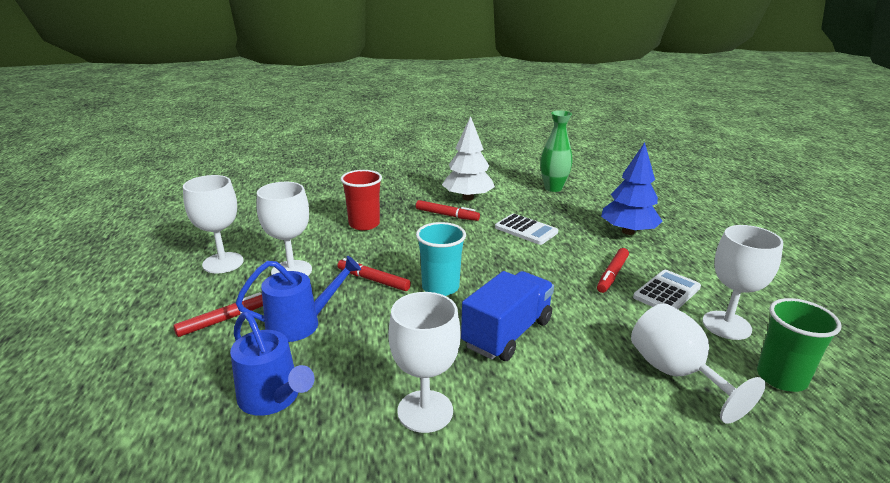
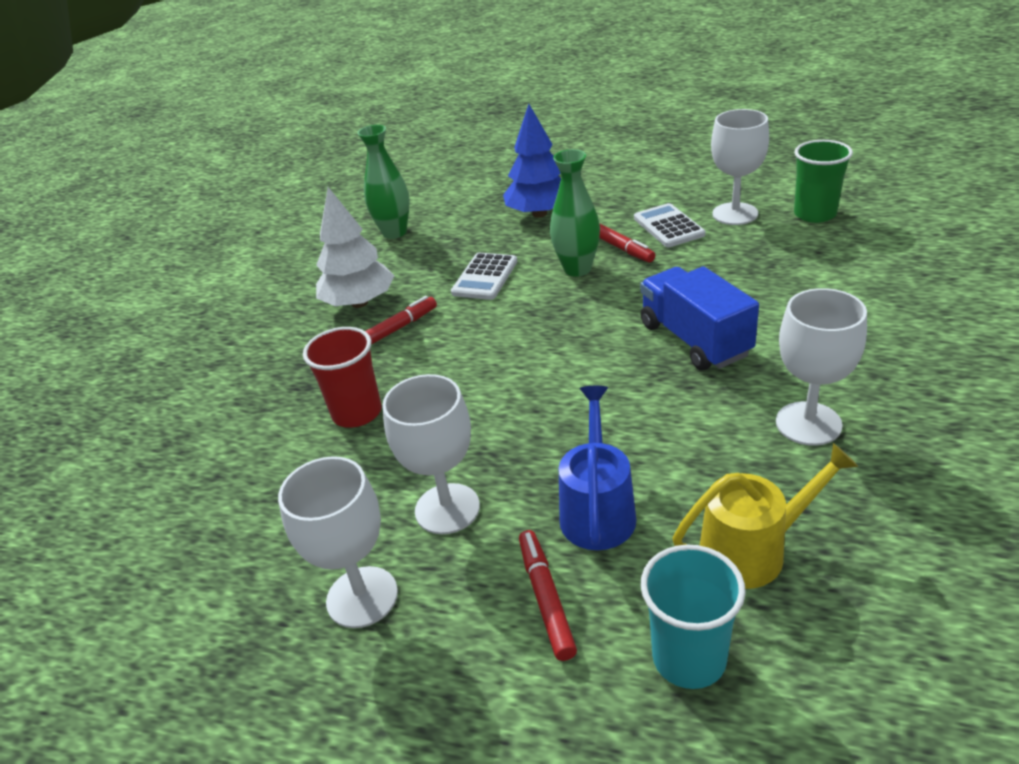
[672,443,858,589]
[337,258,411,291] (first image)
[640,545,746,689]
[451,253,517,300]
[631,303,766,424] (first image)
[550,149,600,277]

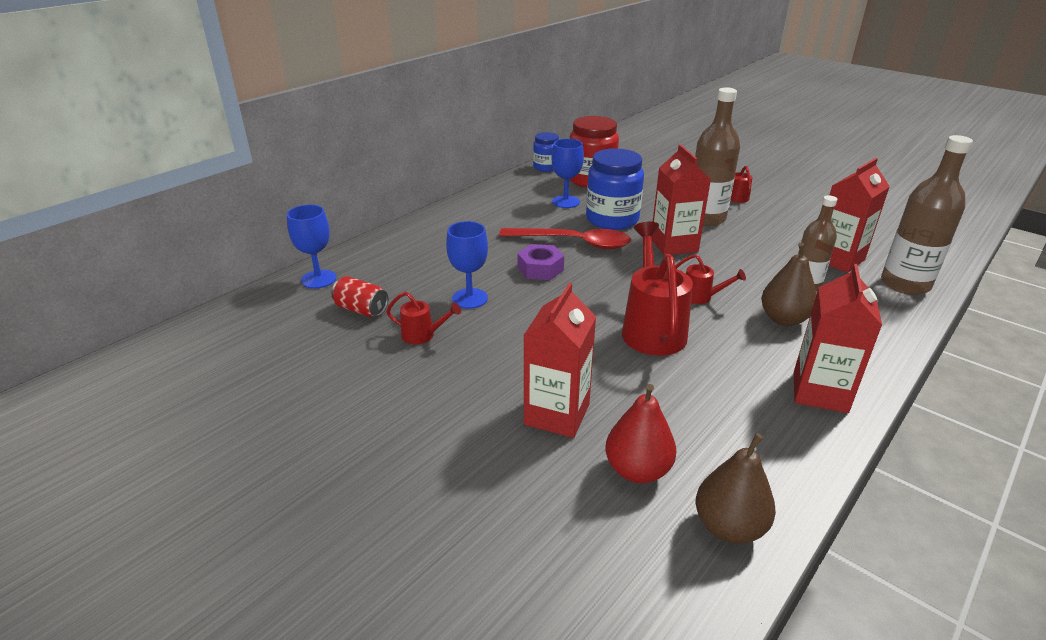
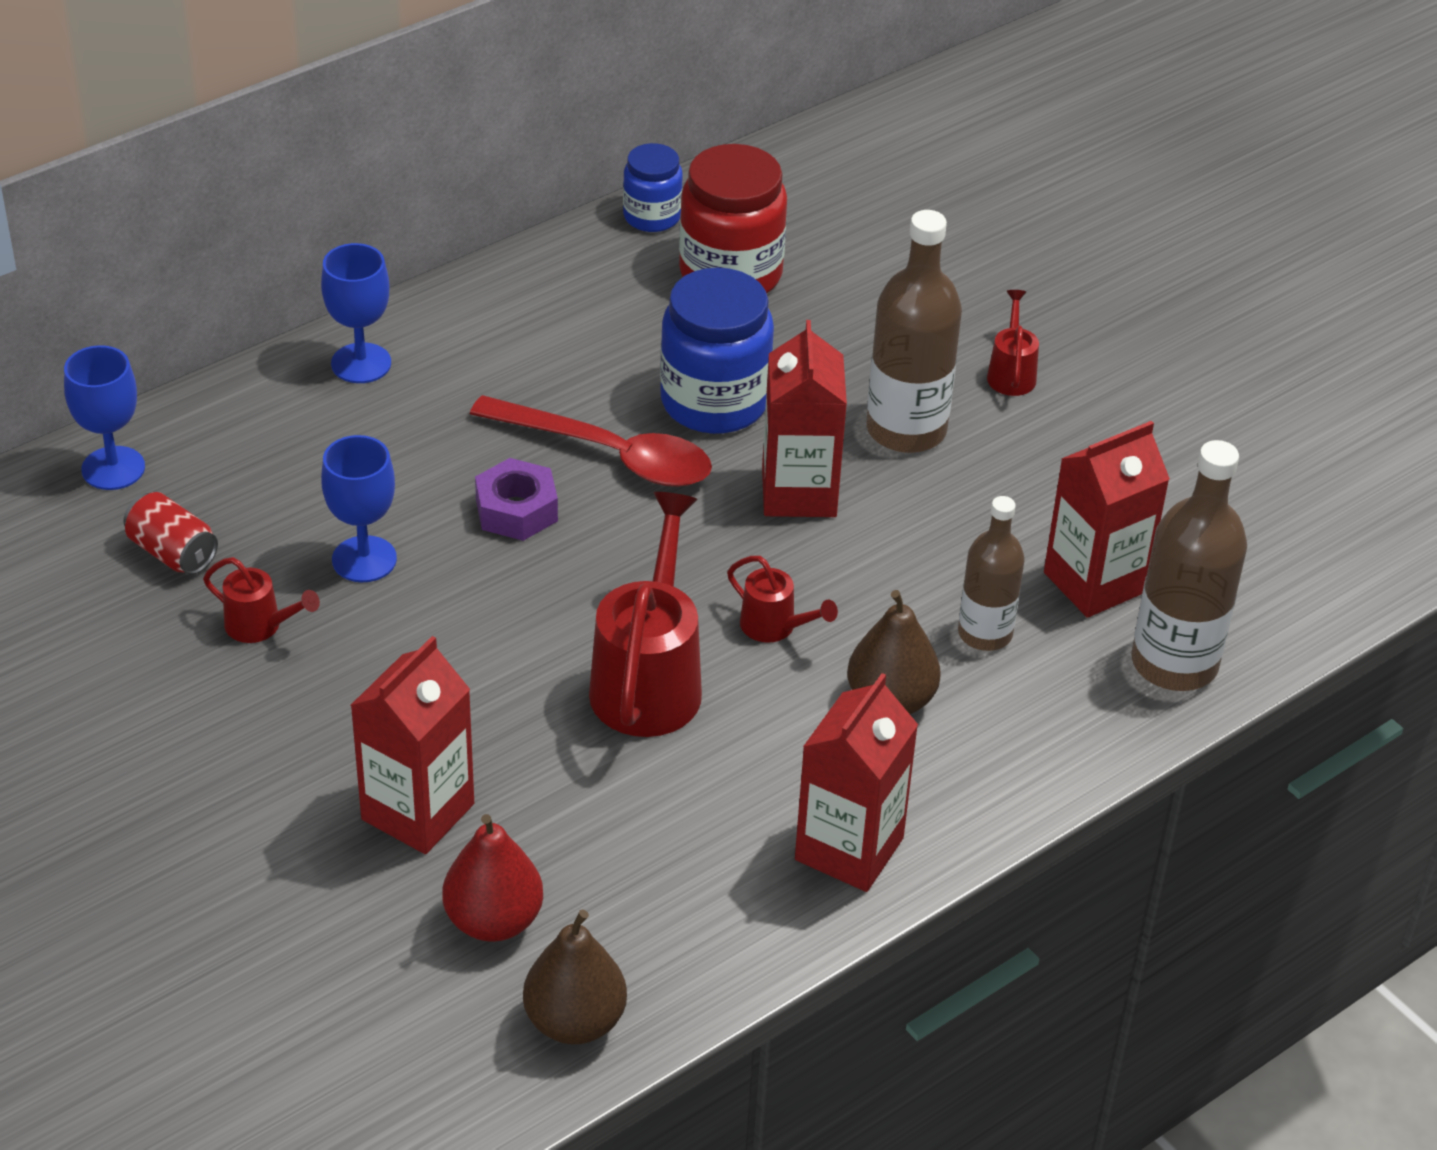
[321,243,391,383]

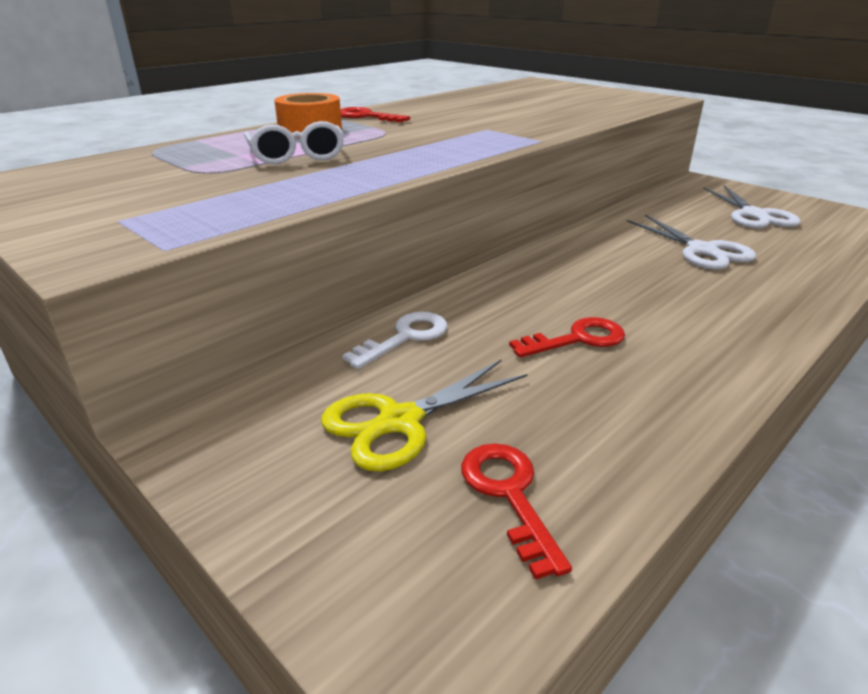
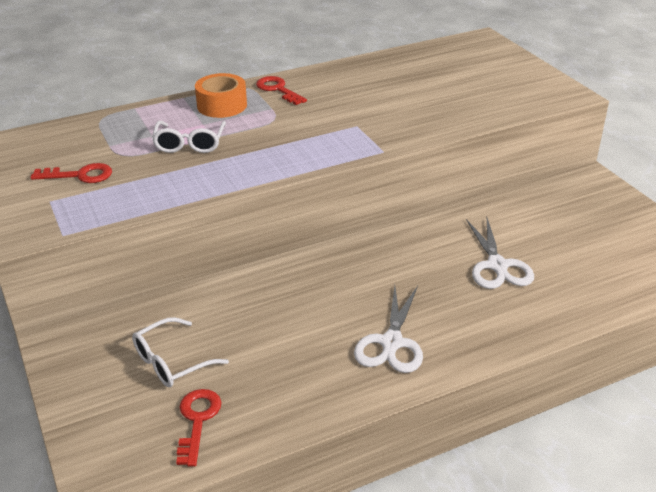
[132,317,229,387]
[342,312,447,369] (first image)
[30,163,112,183]
[354,286,423,373]

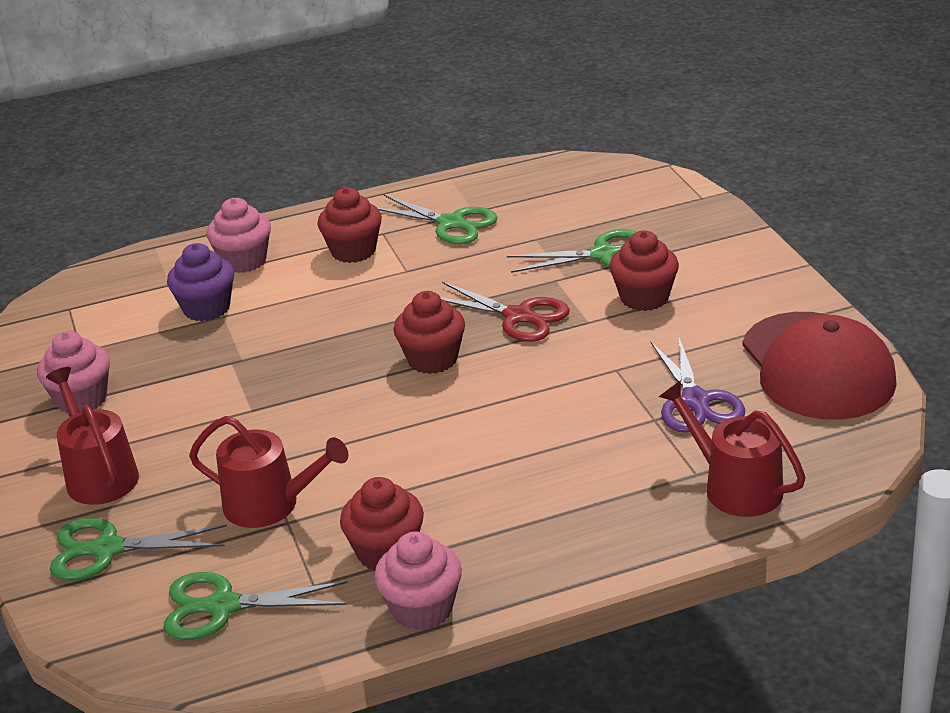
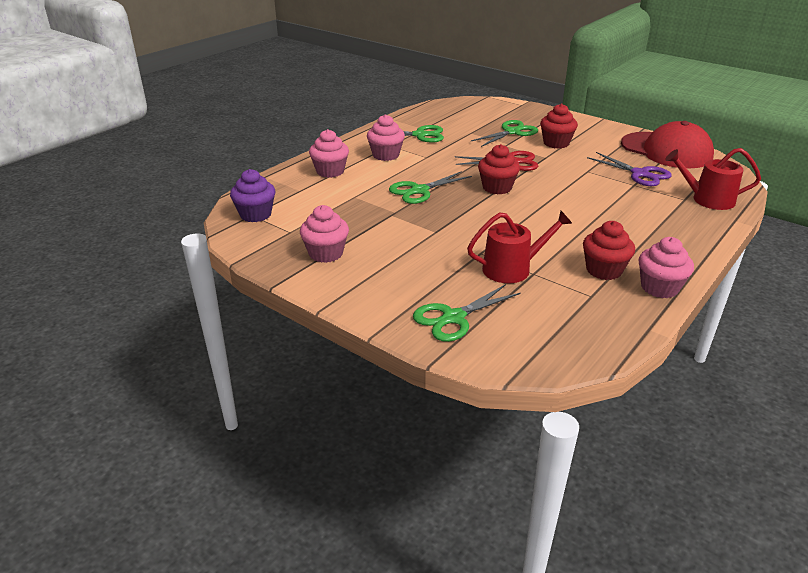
[46,367,139,505] (first image)
[389,171,472,204]
[230,169,275,222]
[367,114,405,161]

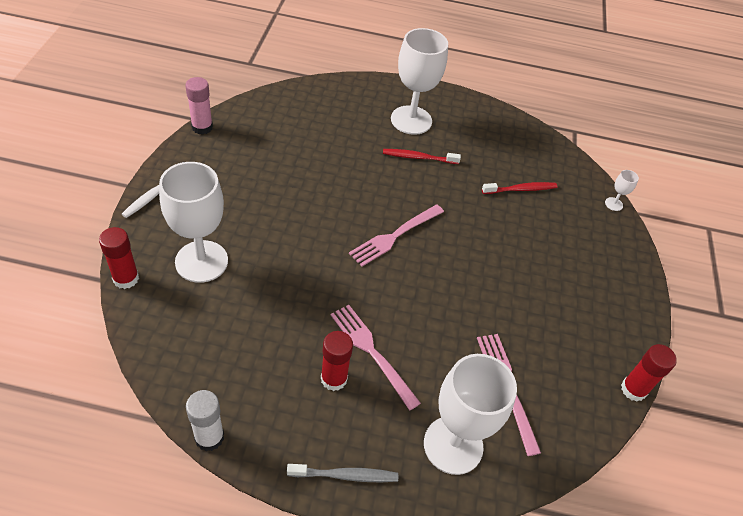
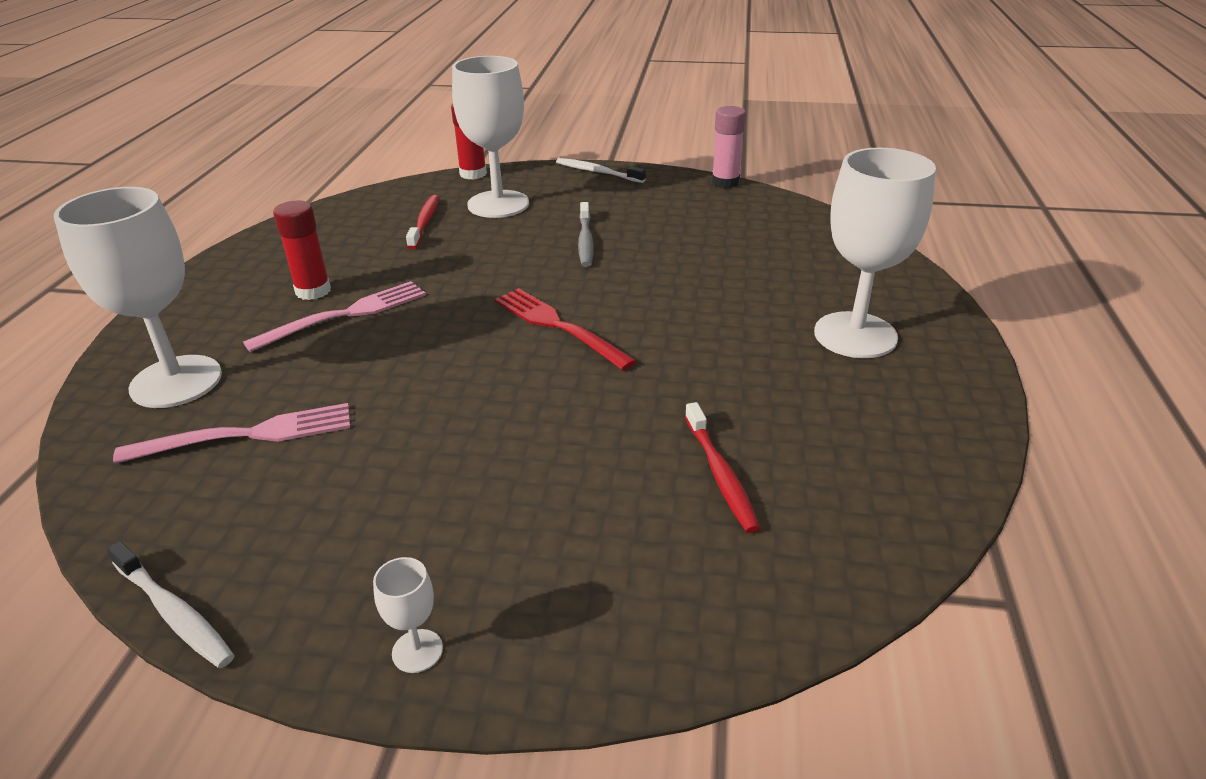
[186,390,224,451] (first image)
[578,202,594,267]
[495,288,637,370]
[406,195,439,249]
[373,557,443,673]
[107,541,235,668]

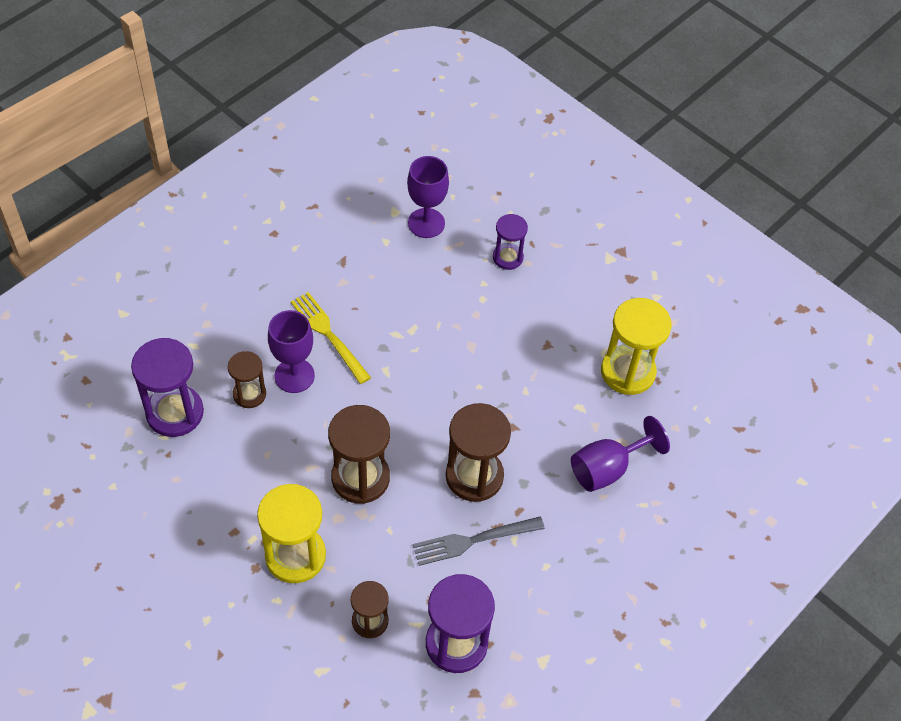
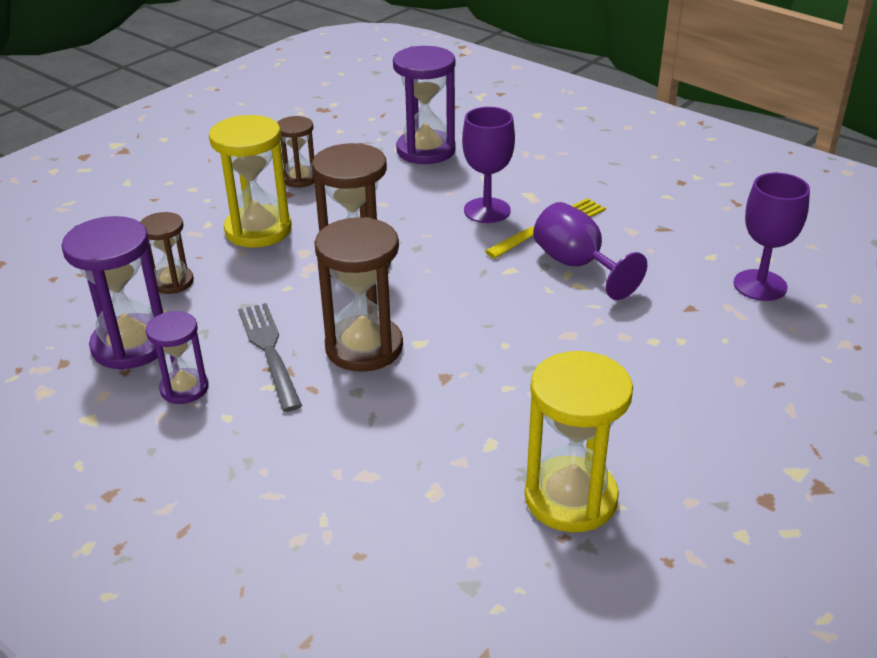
[277,116,314,188]
[146,311,209,404]
[533,202,647,300]

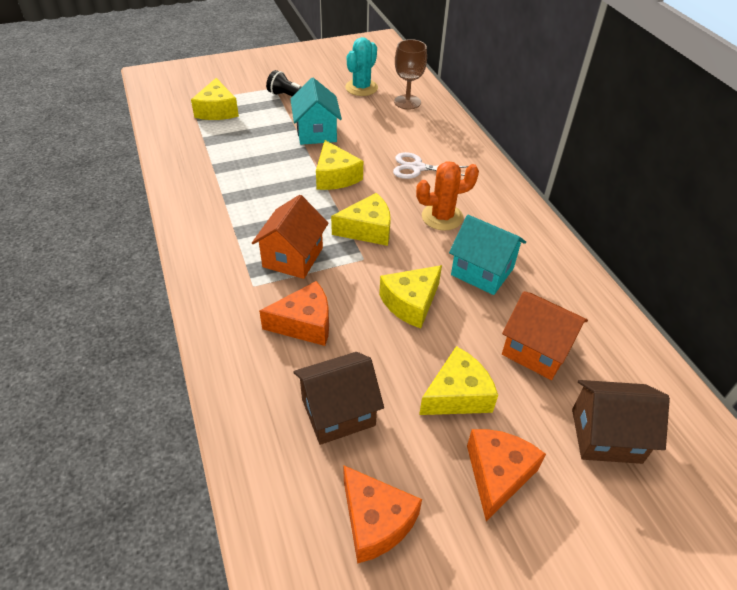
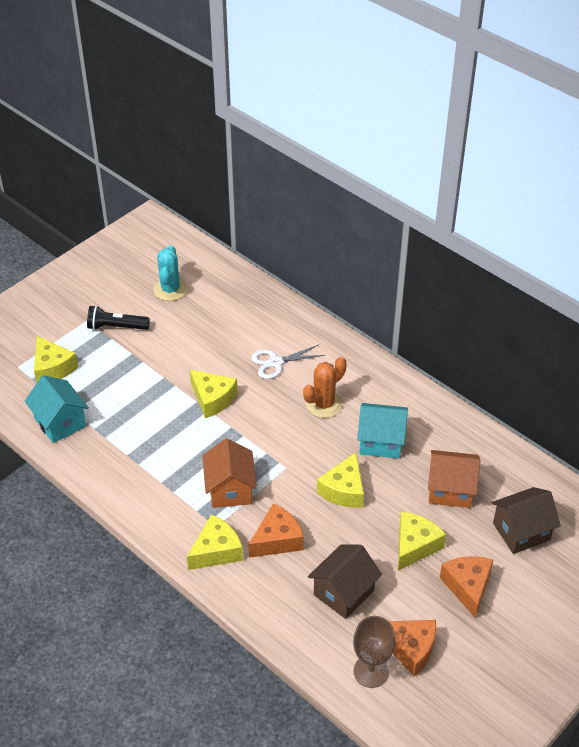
[25,375,89,443]
[187,514,243,570]
[353,616,395,688]

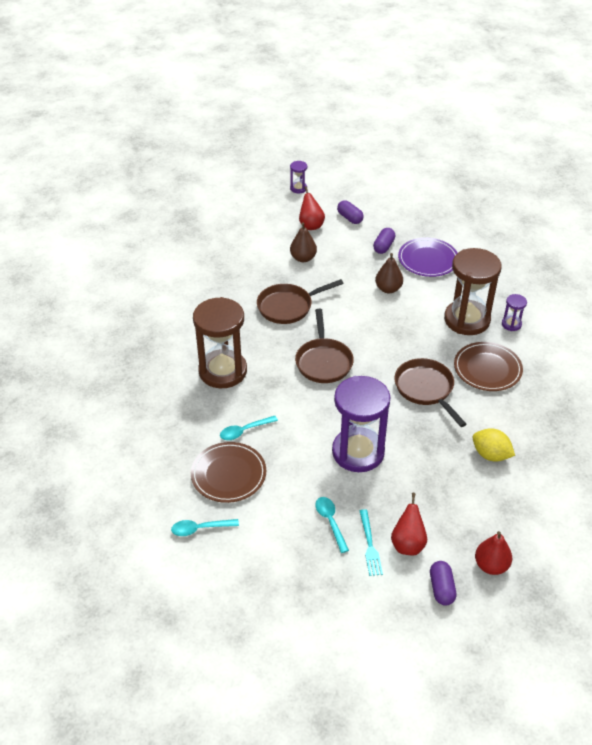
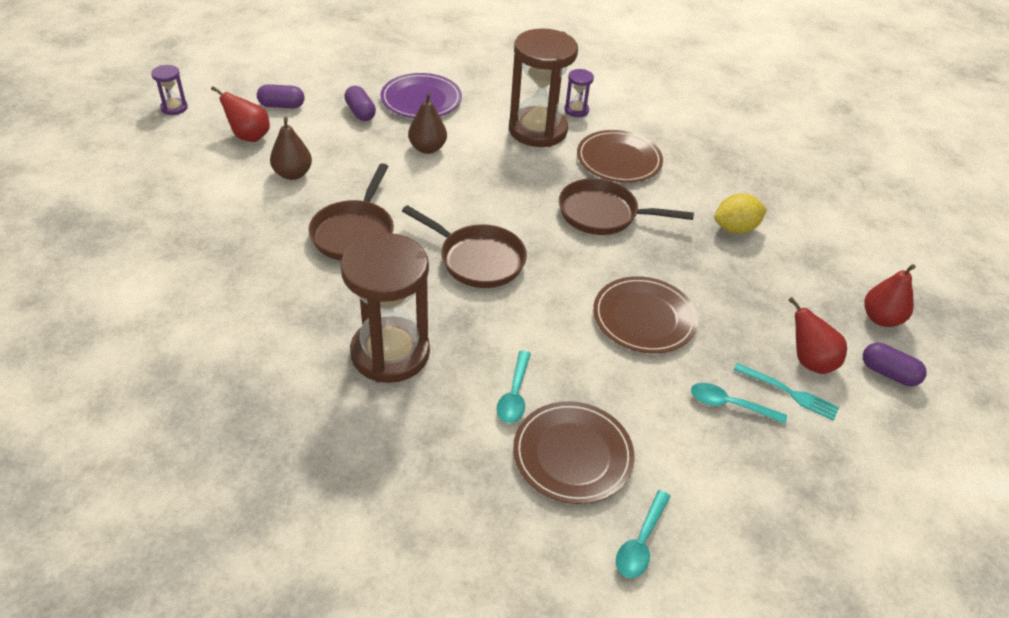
[593,276,698,353]

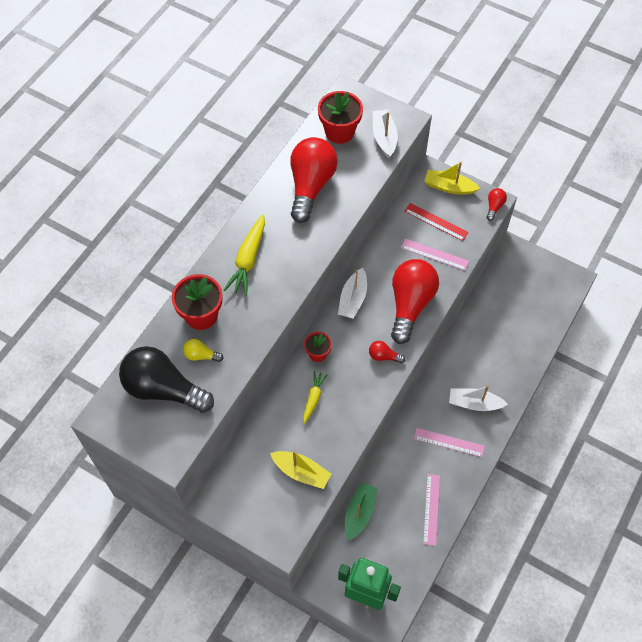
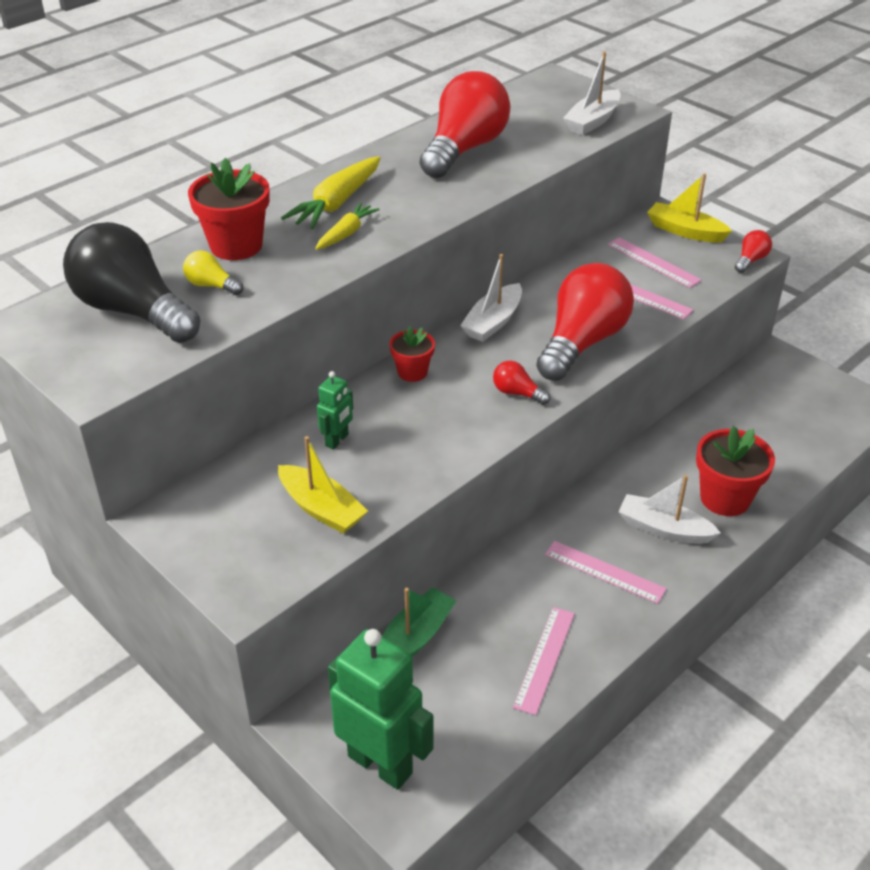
[315,203,380,250]
[696,426,775,516]
[563,52,621,135]
[607,237,702,288]
[317,371,353,450]

